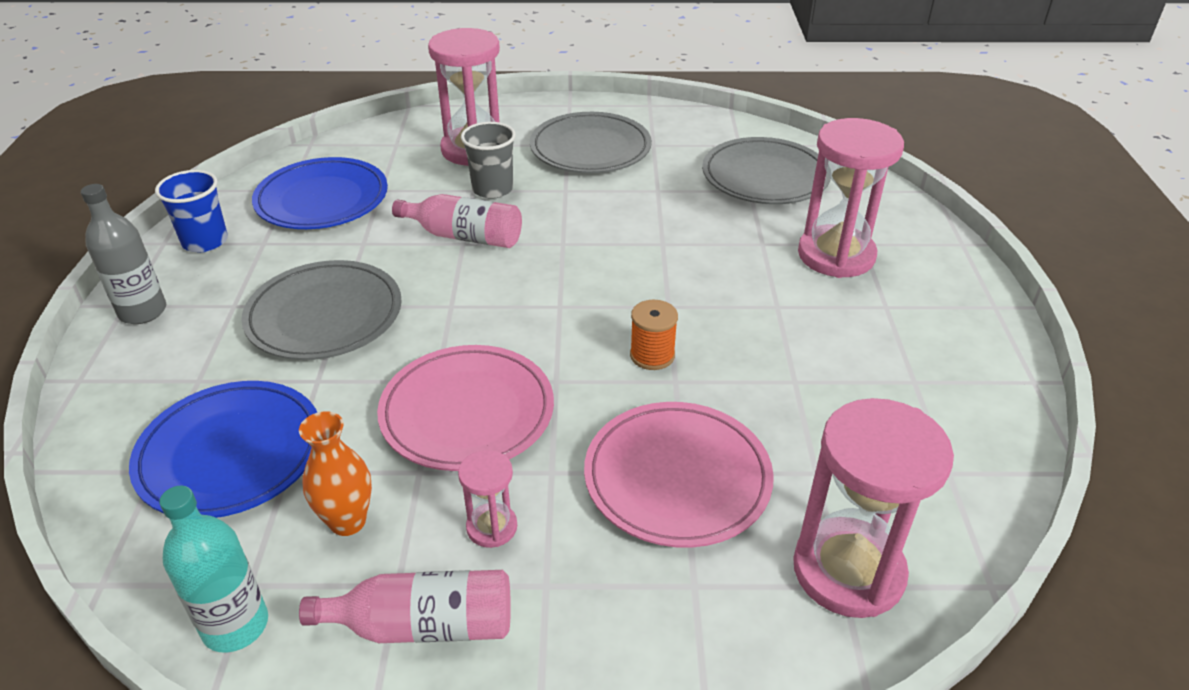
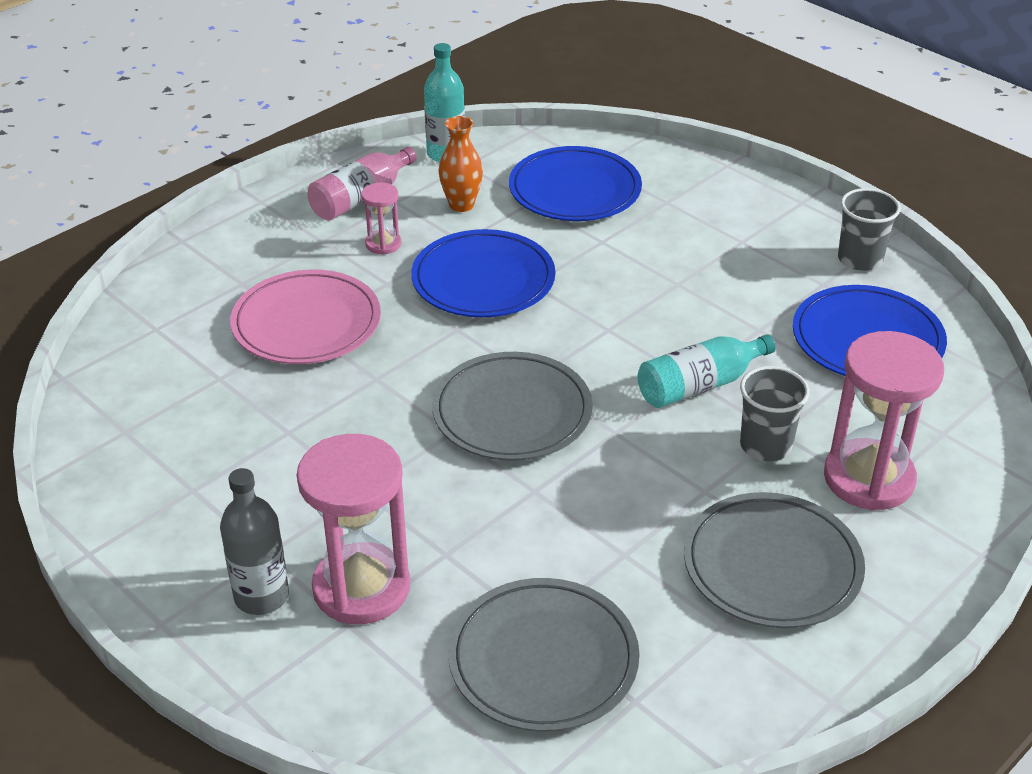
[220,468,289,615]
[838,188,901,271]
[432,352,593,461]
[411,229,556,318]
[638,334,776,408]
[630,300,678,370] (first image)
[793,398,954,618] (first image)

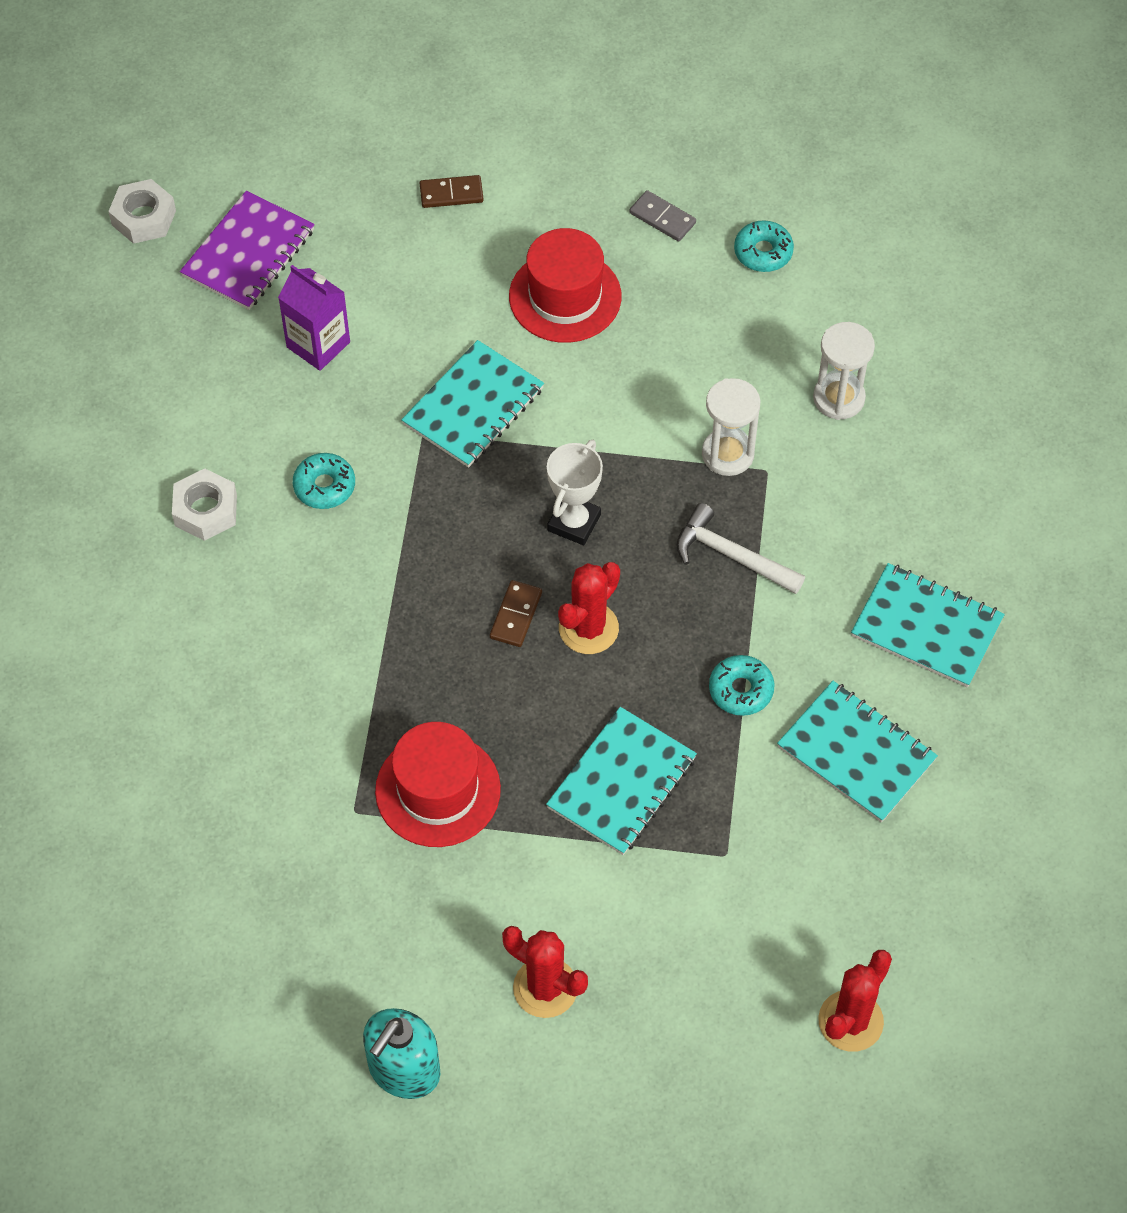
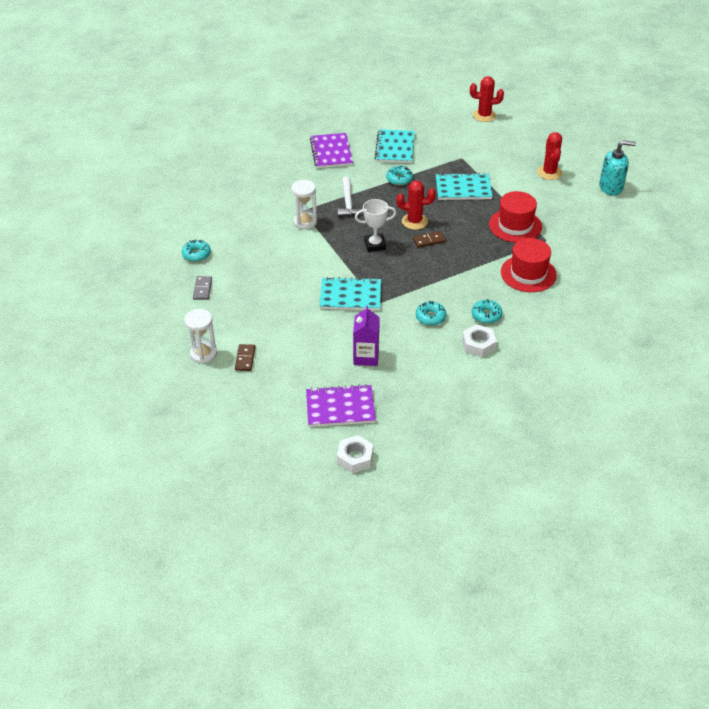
[235,344,255,371]
[501,238,557,292]
[184,309,217,364]
[310,133,353,168]
[472,299,503,324]

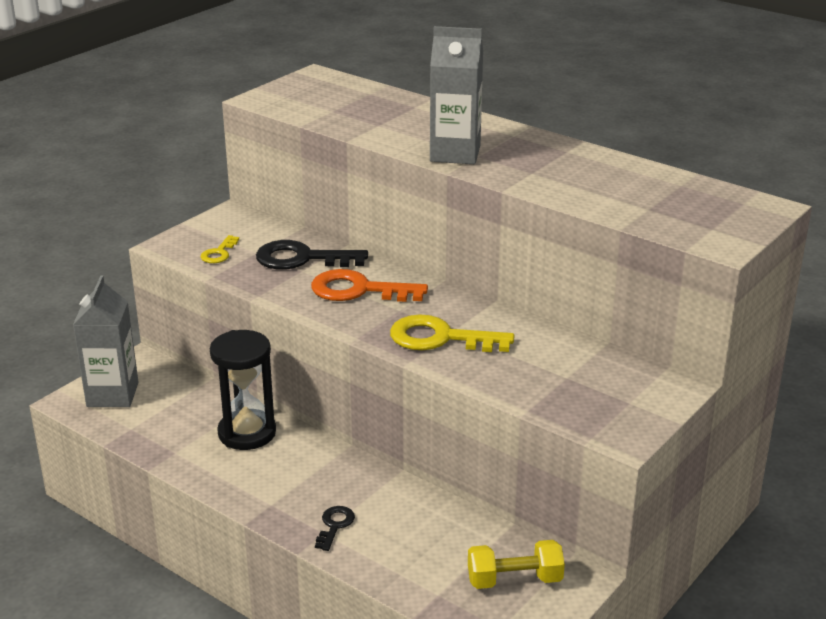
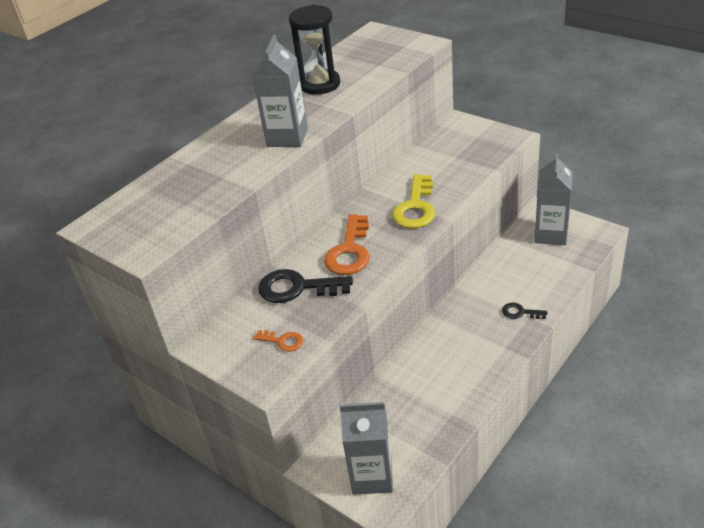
[253,330,303,352]
[289,5,340,95]
[258,269,353,303]
[534,153,573,245]

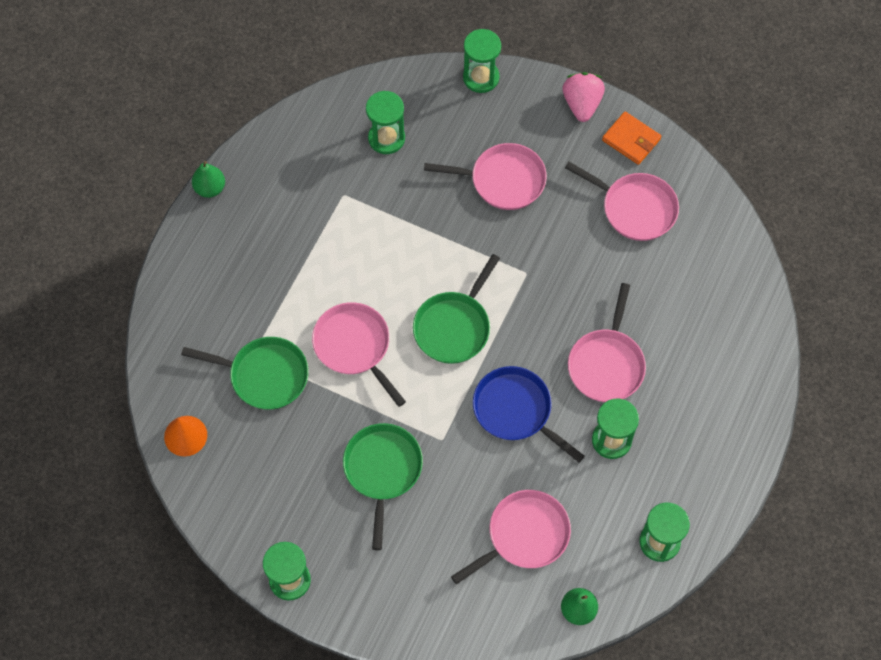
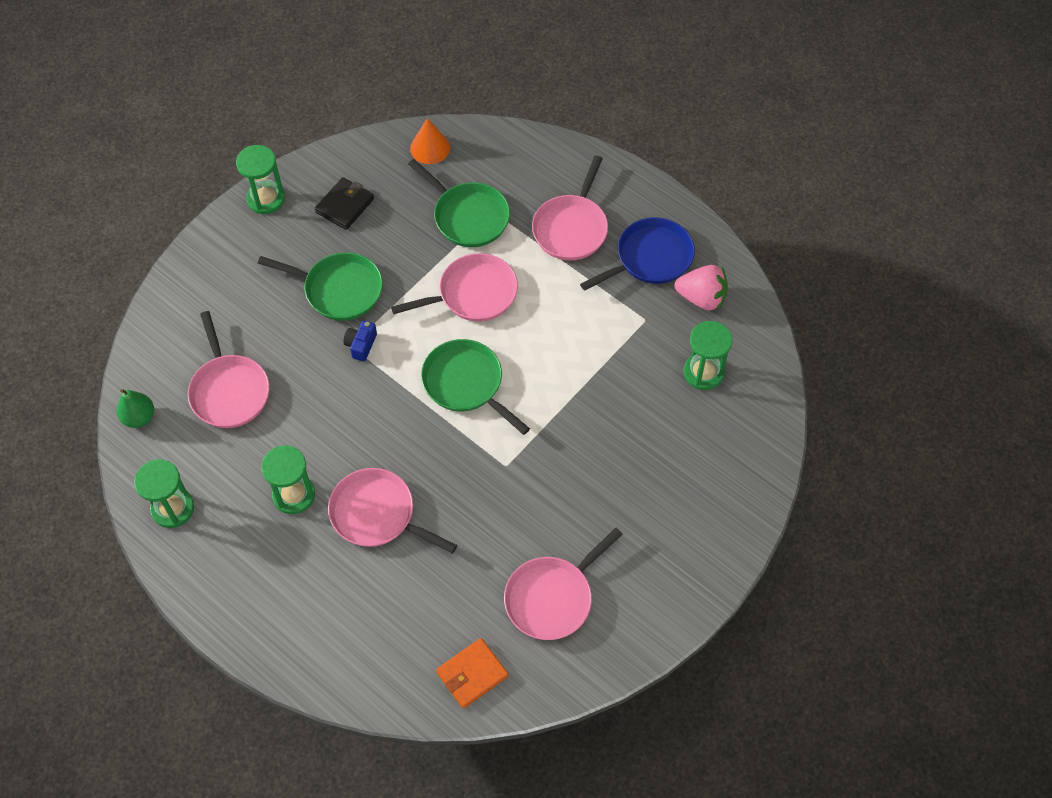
[408,159,510,247]
[192,161,225,198] (first image)
[532,155,608,261]
[463,29,501,93] (first image)
[580,217,695,291]
[674,265,728,311]
[436,638,508,708]
[315,177,374,230]
[343,321,377,361]

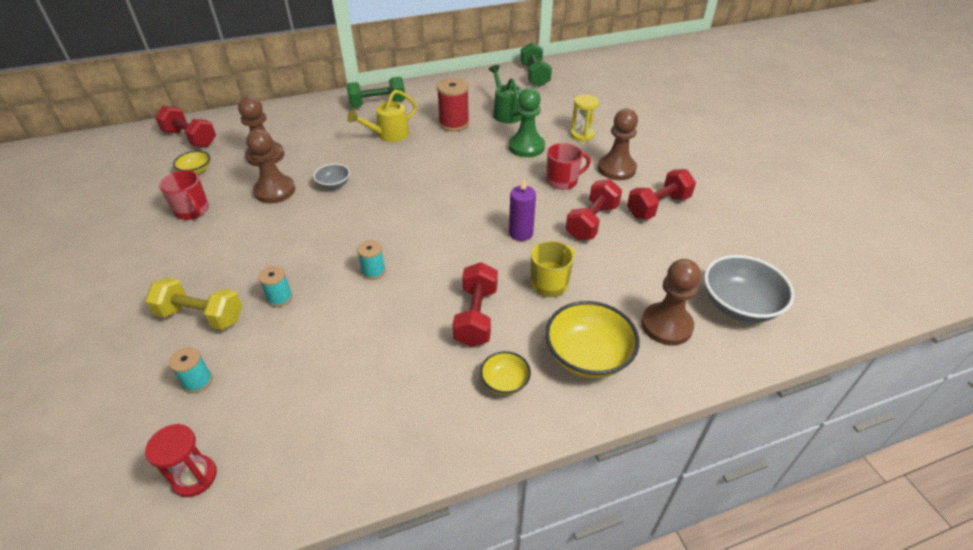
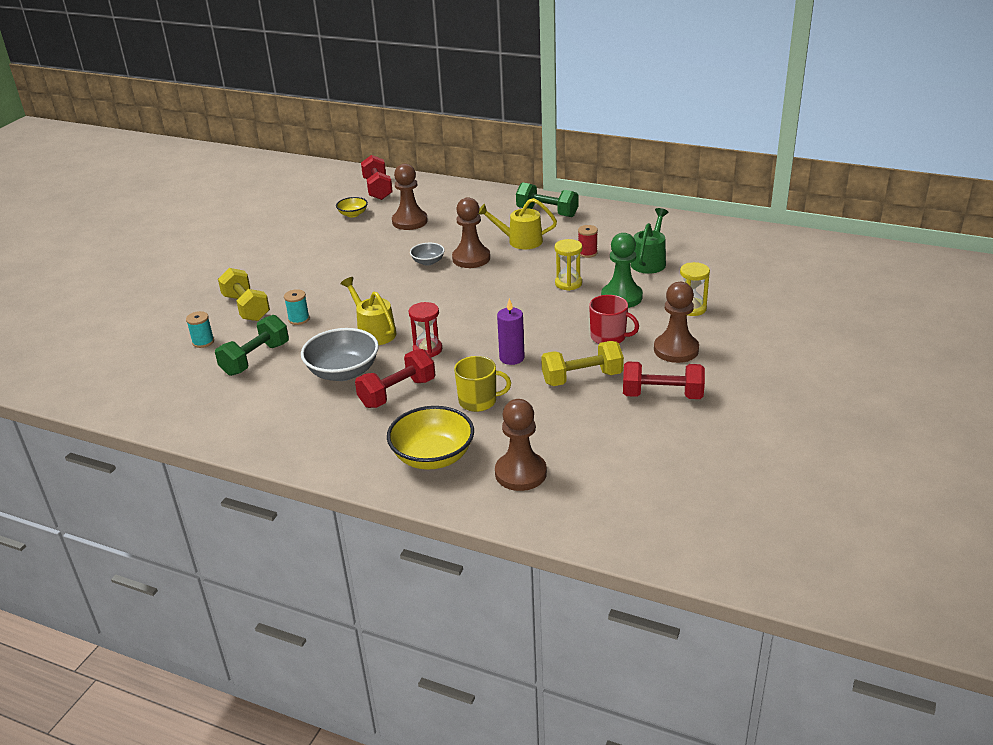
[409,302,442,358]
[159,170,209,220] (first image)
[452,197,490,268]
[340,277,396,345]
[578,225,598,258]
[480,351,531,395] (first image)
[215,315,289,376]
[541,341,624,386]
[301,328,379,381]
[555,239,582,291]

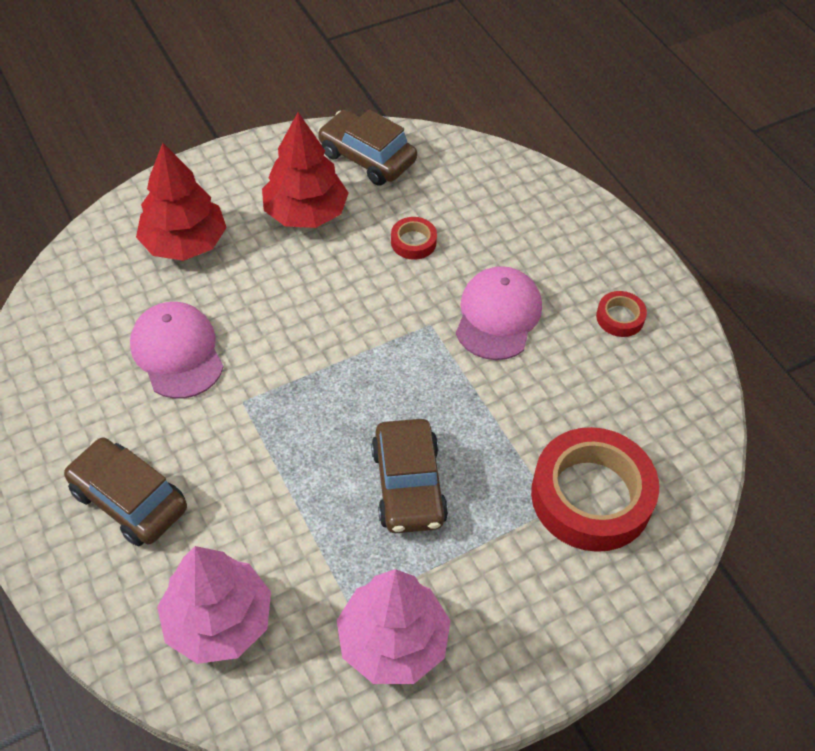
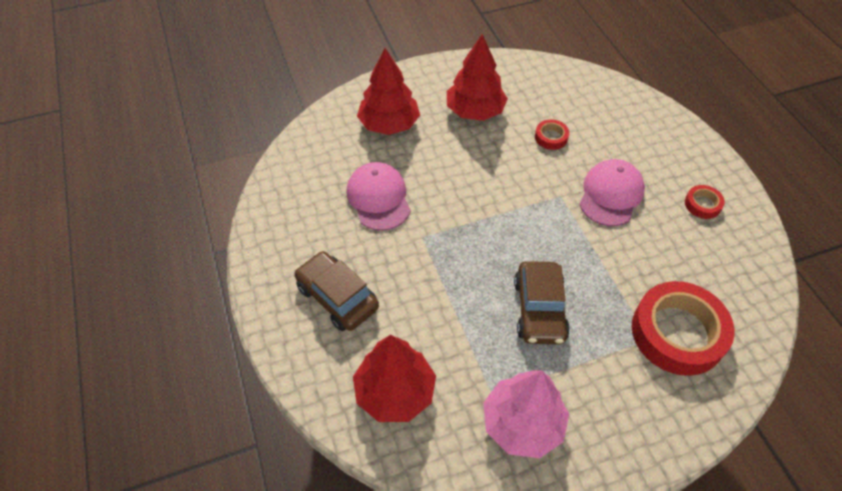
[353,335,436,422]
[318,109,417,186] (first image)

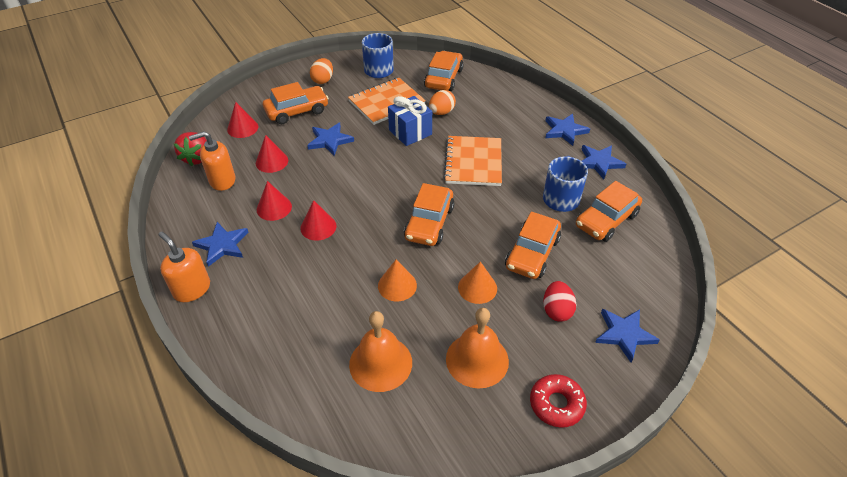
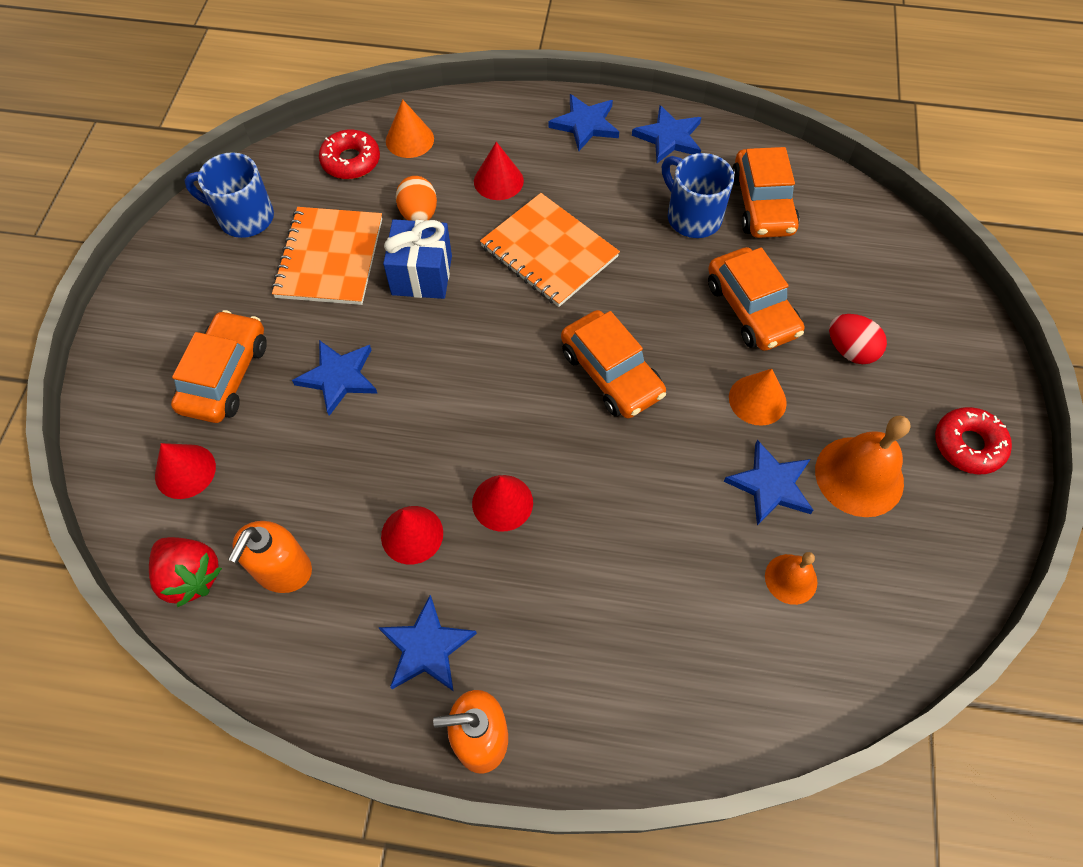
[474,142,524,200]
[310,58,333,84] (first image)
[765,552,817,605]
[386,99,434,158]
[319,129,380,179]
[724,440,813,526]

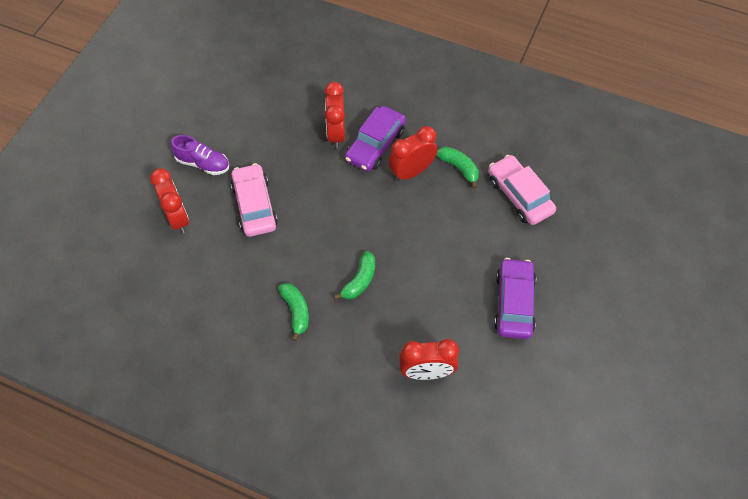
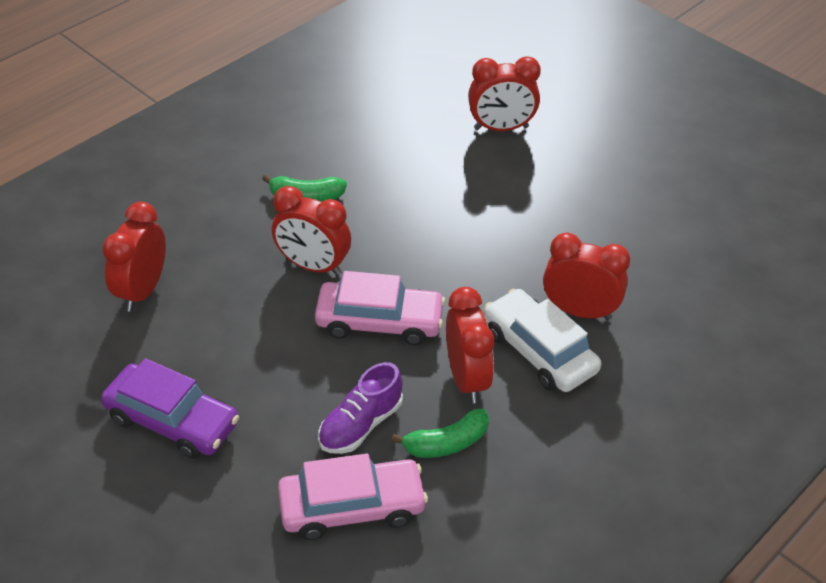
[318,362,403,454]
[315,271,445,346]
[272,186,351,276]
[484,289,601,392]

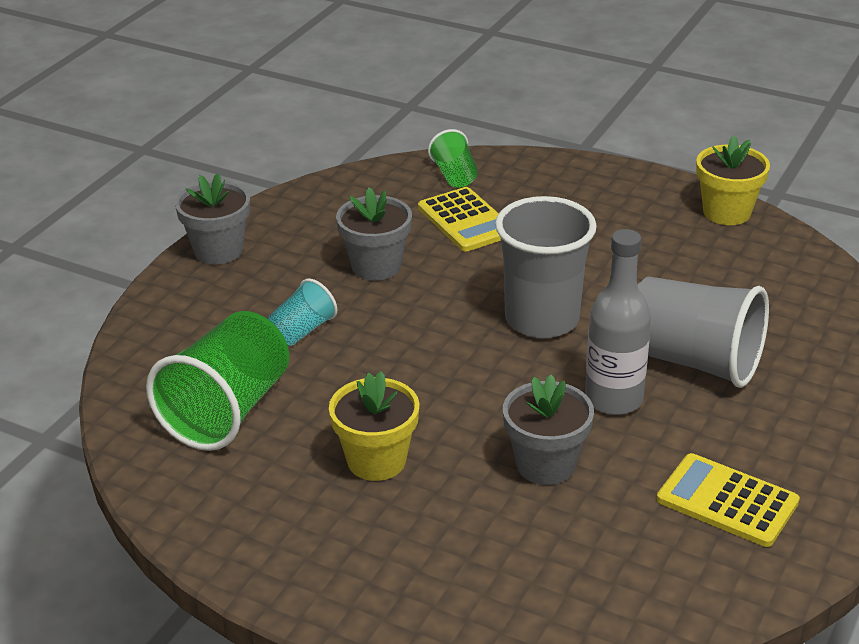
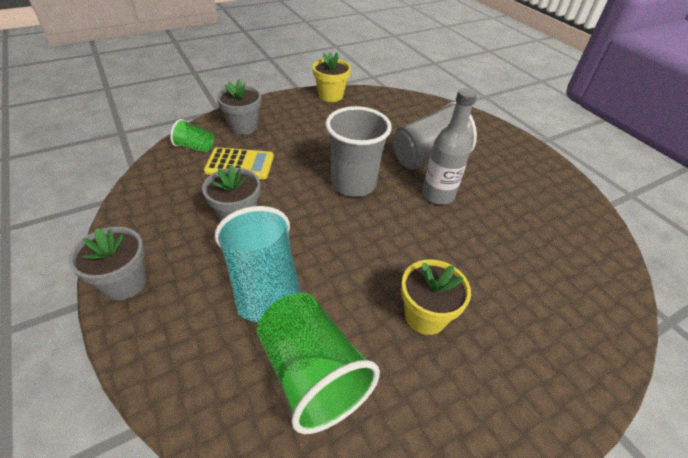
[215,206,301,322]
[217,79,261,135]
[657,453,800,547] (first image)

